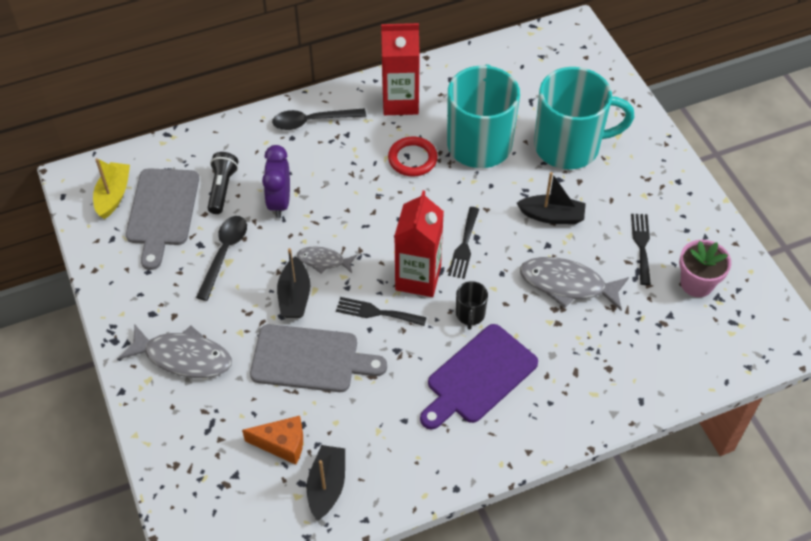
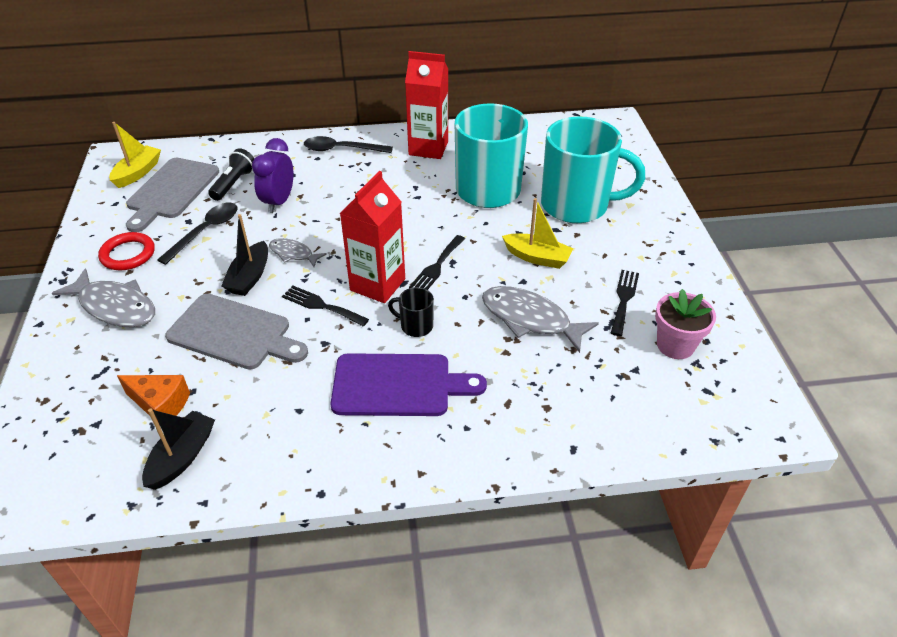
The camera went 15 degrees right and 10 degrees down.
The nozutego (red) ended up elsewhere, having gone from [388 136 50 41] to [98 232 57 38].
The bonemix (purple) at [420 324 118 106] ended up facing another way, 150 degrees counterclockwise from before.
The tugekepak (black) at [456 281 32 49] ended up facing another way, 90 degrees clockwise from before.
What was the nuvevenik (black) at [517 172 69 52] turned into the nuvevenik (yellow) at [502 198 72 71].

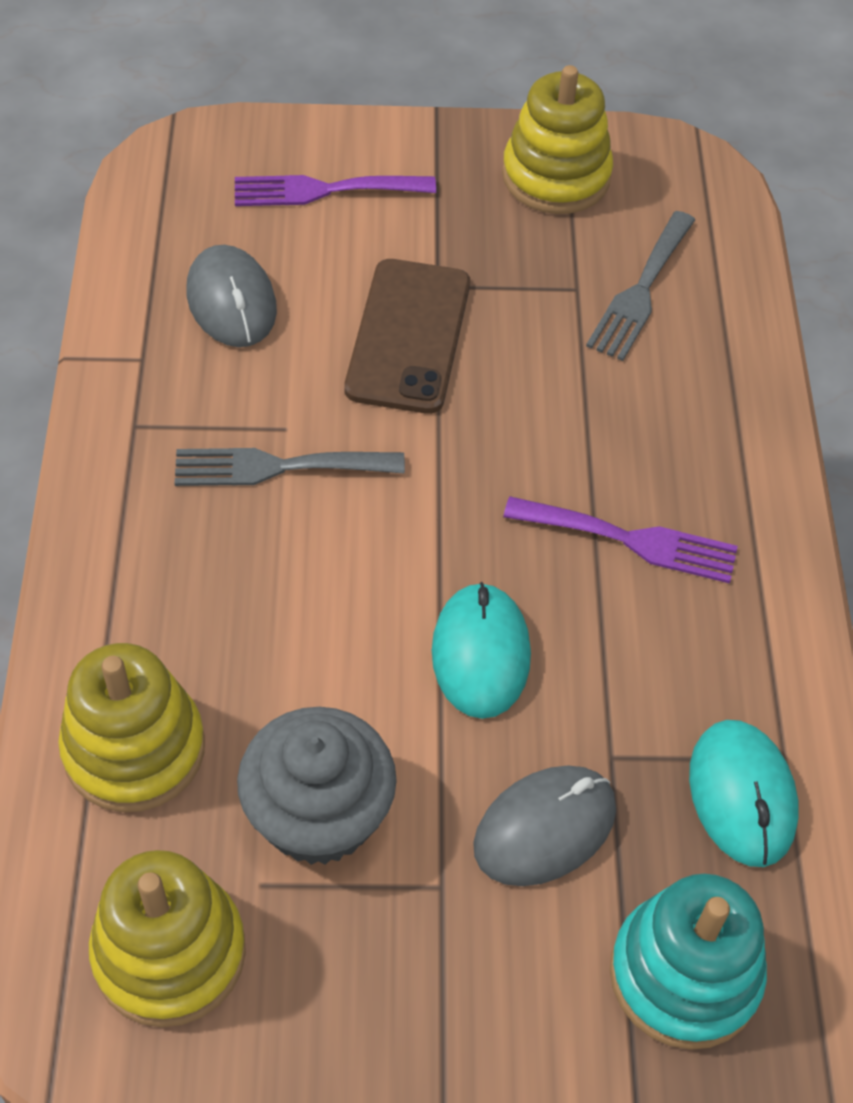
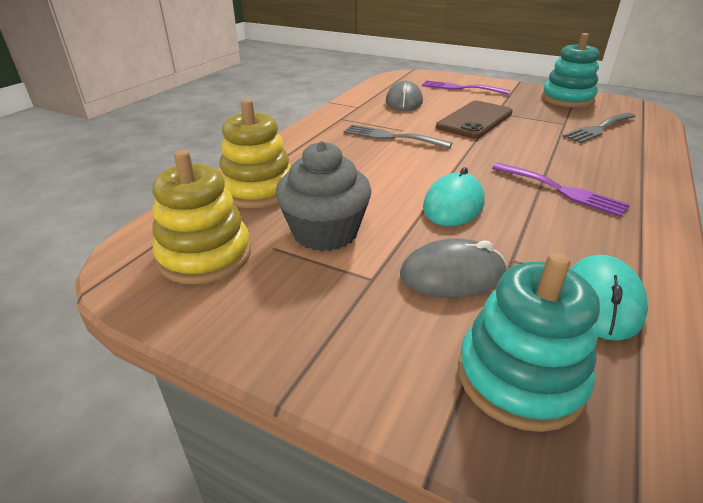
The camera went 30 degrees right and 20 degrees down.
What was the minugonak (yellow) at [502 65 111 149] turned into the minugonak (turquoise) at [542 33 58 75].

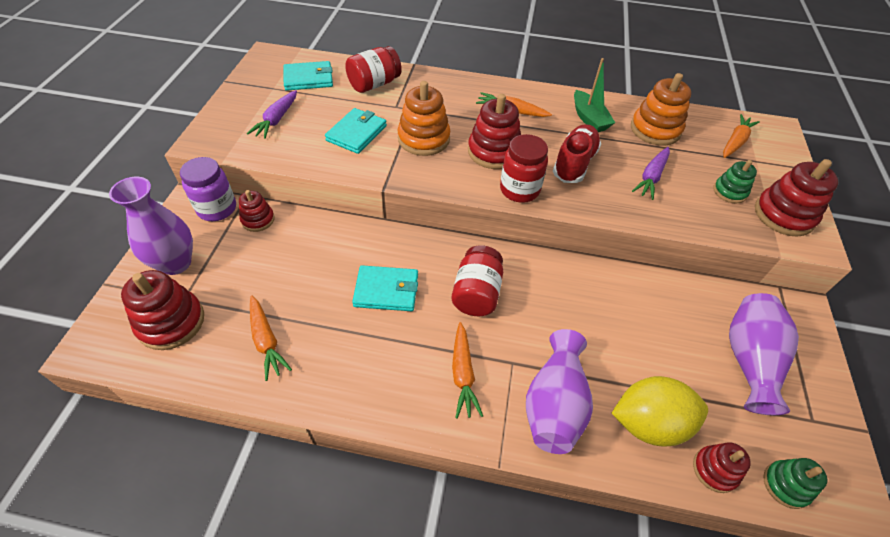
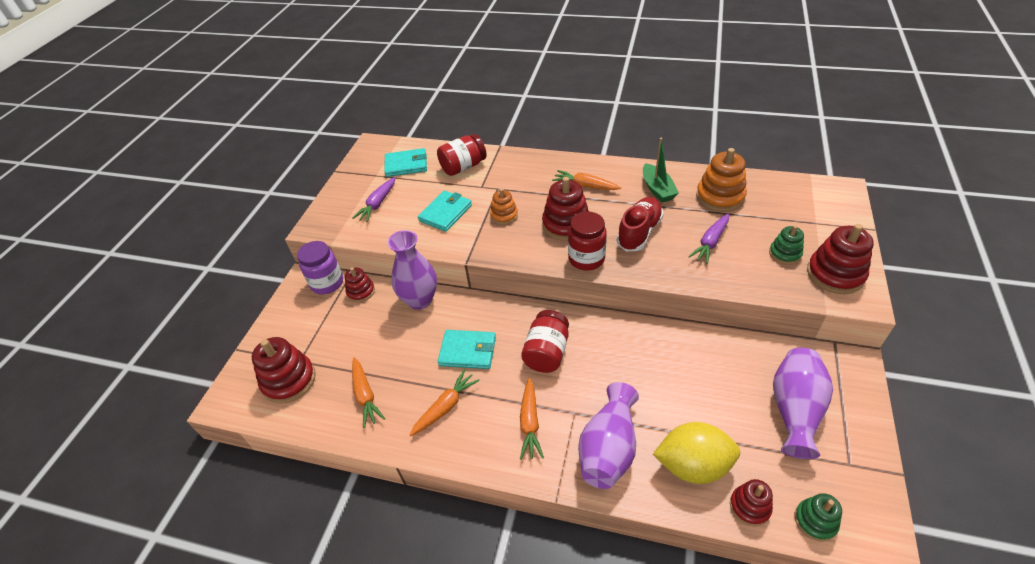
The camera went 10 degrees right and 5 degrees down.
The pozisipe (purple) ended up elsewhere, having gone from [109 177 84 98] to [388 230 49 80].
The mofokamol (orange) ended up elsewhere, having gone from [723 114 37 44] to [409 369 71 67].
The size of the minugonak (orange) at [398 81 52 75] changed by a factor of 0.59.

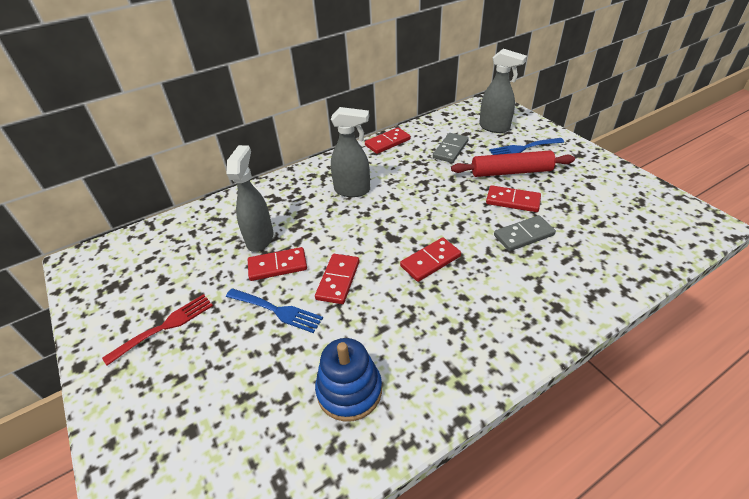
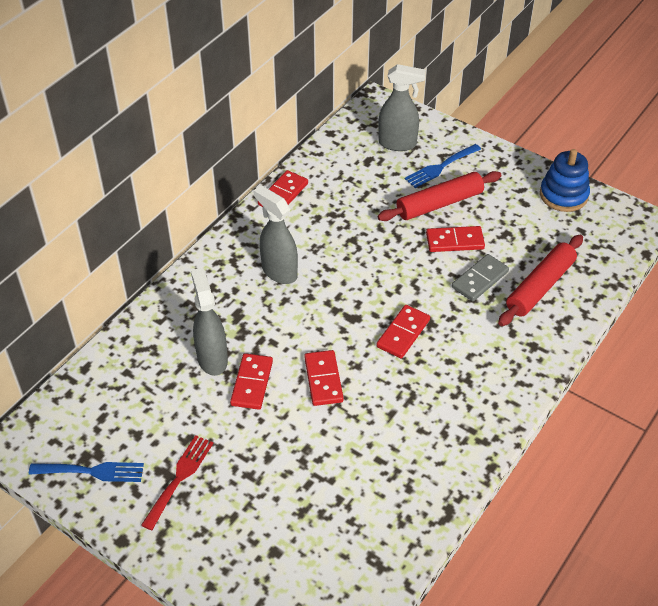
The camera went 25 degrees left and 5 degrees up.
The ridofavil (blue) ended up elsewhere, having gone from [226 288 97 45] to [29 462 115 20].
The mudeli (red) at [248 247 59 34] ended up facing another way, 45 degrees counterclockwise from before.
The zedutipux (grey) at [331 107 39 90] ended up facing another way, 120 degrees counterclockwise from before.
The second view gained the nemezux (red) at [498 235 85 91].
The minugonak (blue) ended up elsewhere, having gone from [315 338 67 84] to [540 149 50 63].
The second view lost the mudeli (grey) at [433 133 36 30].

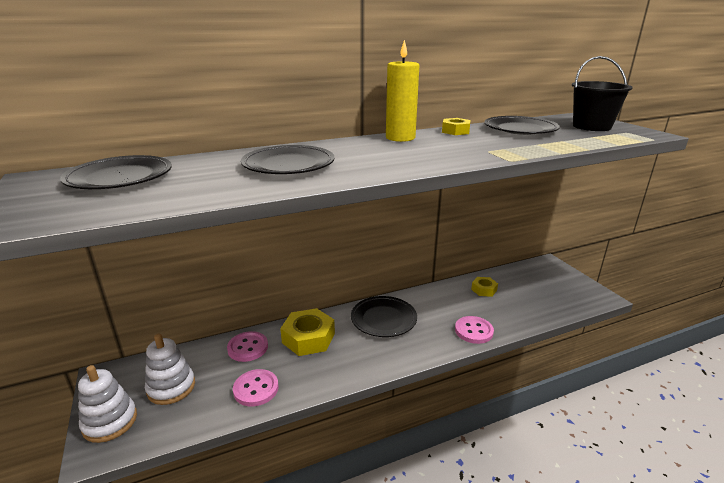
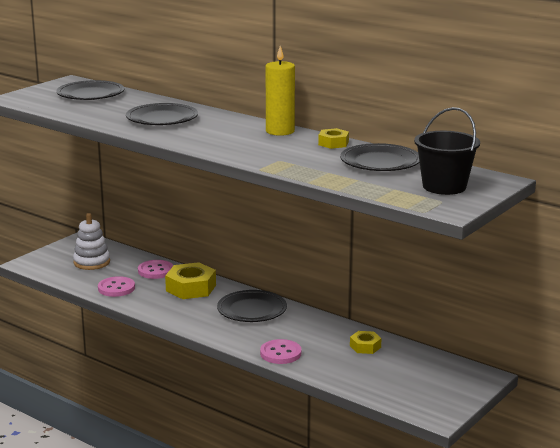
The camera went 60 degrees right and 5 degrees down.
The second view lost the minugonak (white) at [78 365 59 78].

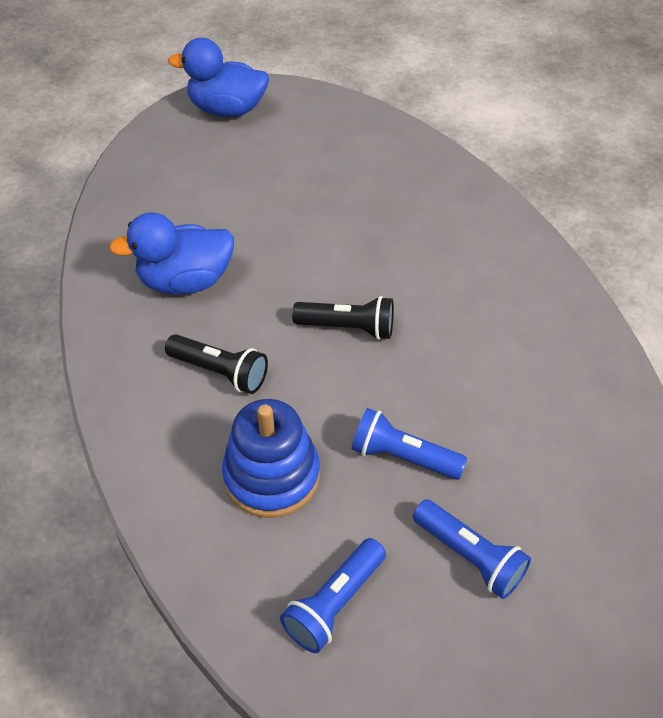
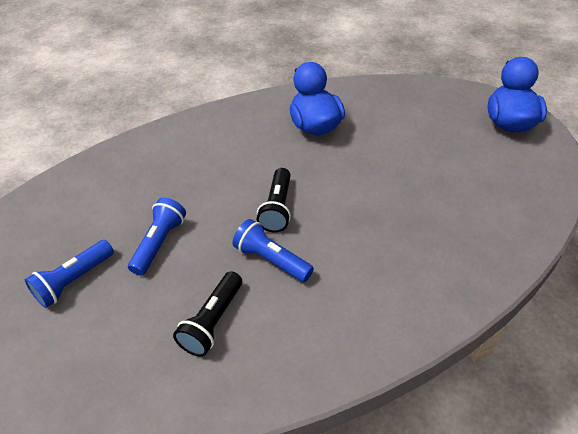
The camera went 90 degrees right and 5 degrees down.
The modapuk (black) ended up elsewhere, having gone from [165 334 103 60] to [173 271 69 86].
The modapuk (blue) ended up elsewhere, having gone from [280 538 106 115] to [233 219 81 63].
The second view lost the minugonak (blue) at [222 399 98 119].

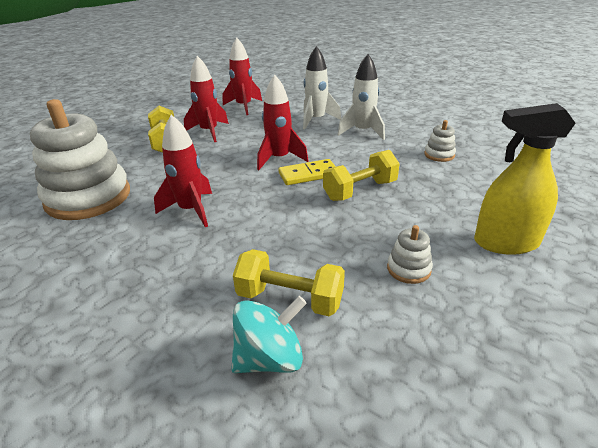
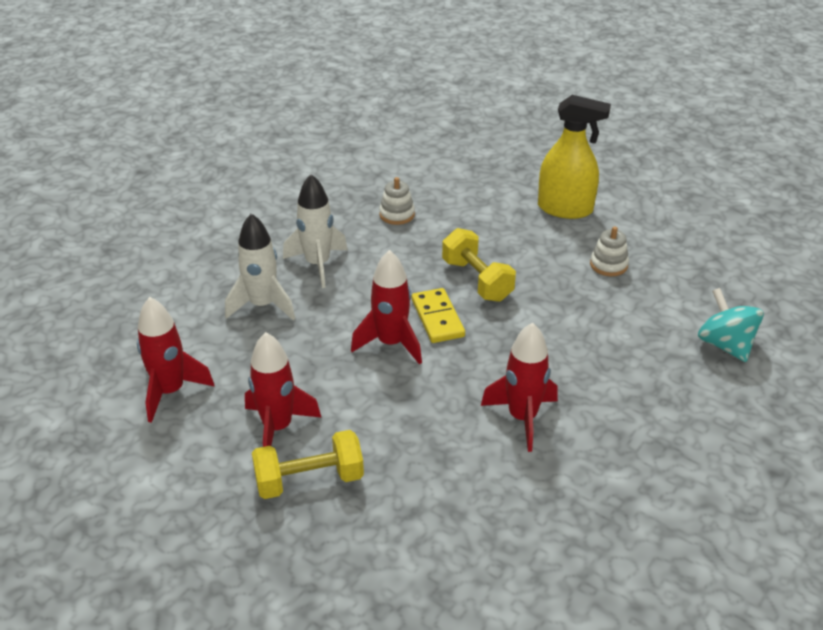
The camera went 90 degrees left and 5 degrees up.
The zedutipux (yellow) at [474 103 102 152] ended up facing another way, 75 degrees counterclockwise from before.
The second view lost the minugonak (white) at [30 99 100 121].
The second view lost the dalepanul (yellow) at [233 249 112 67].

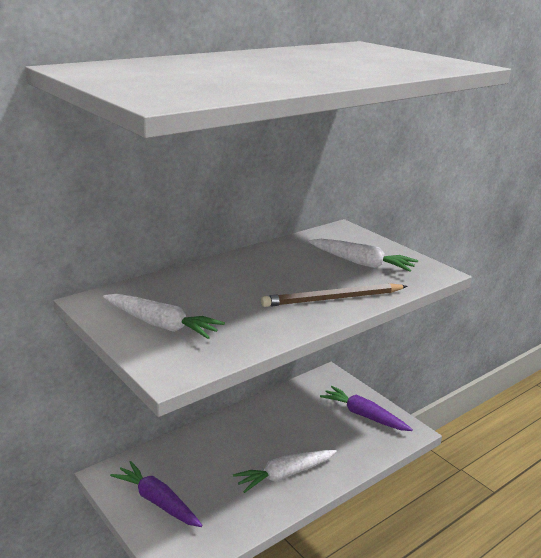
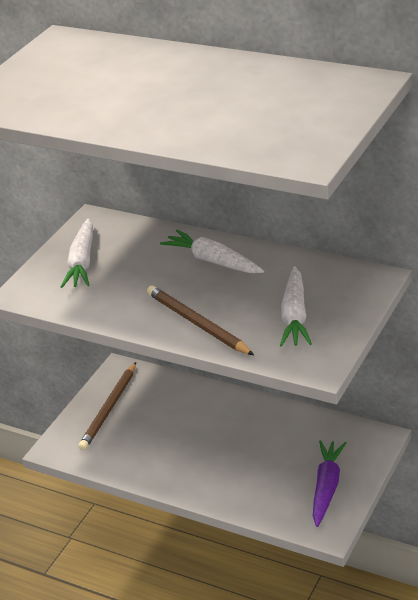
The camera went 70 degrees right and 10 degrees up.
Where the mofokamol (purple) stood at [110 461 92 66], the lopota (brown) came to stand at [78 362 58 88].
The mofokamol (white) ended up elsewhere, having gone from [233 450 104 43] to [160 230 104 43].

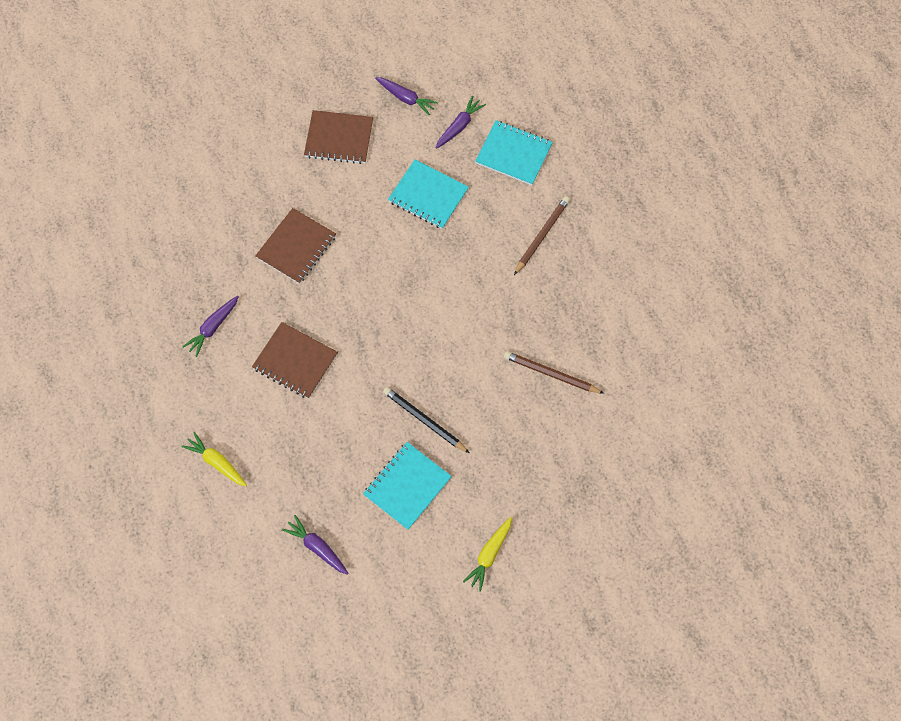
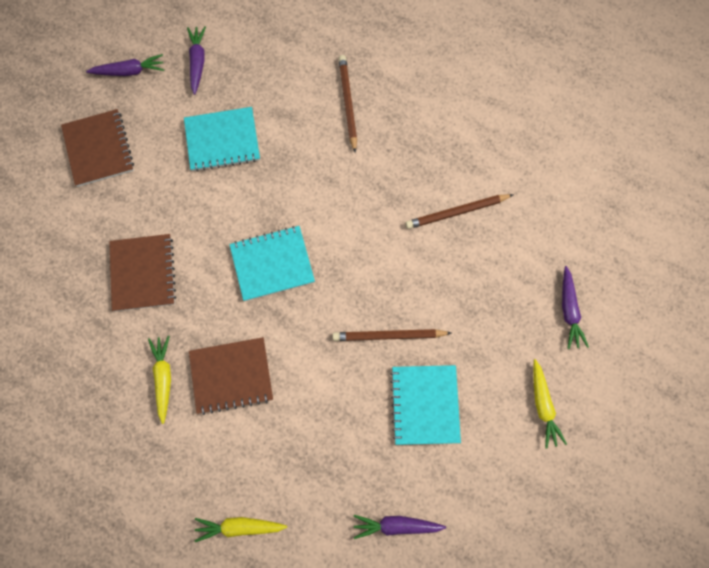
The camera went 40 degrees left and 5 degrees up.
The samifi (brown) at [304 110 69 54] ended up facing another way, 75 degrees counterclockwise from before.
The second view gained the mofokamol (yellow) at [148 336 23 88].
The samifi (turquoise) ended up elsewhere, having gone from [475 120 78 65] to [229 226 86 75].
What was the lopota (black) at [383 387 86 66] turned into the lopota (brown) at [333 329 118 12].
The mofokamol (purple) ended up elsewhere, having gone from [182 296 57 61] to [562 266 27 83].

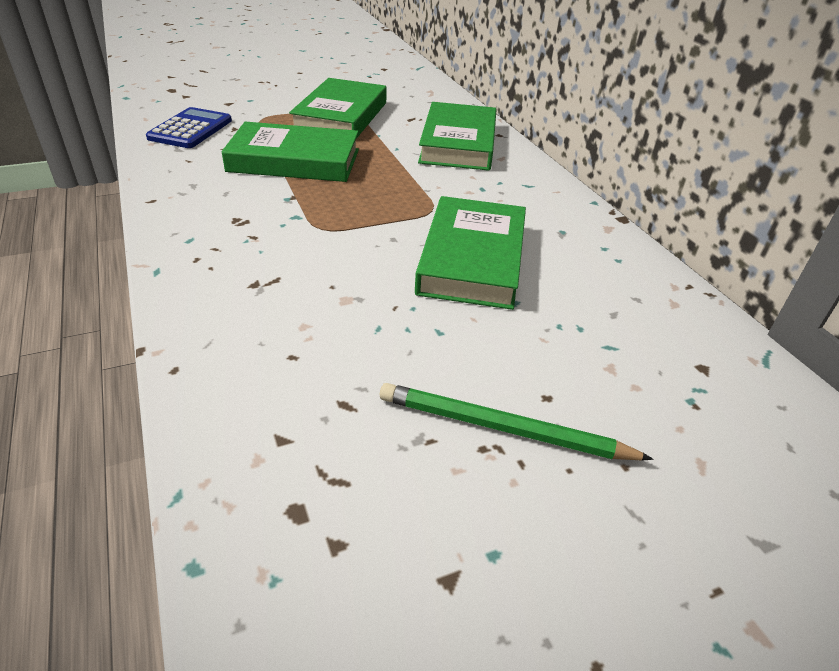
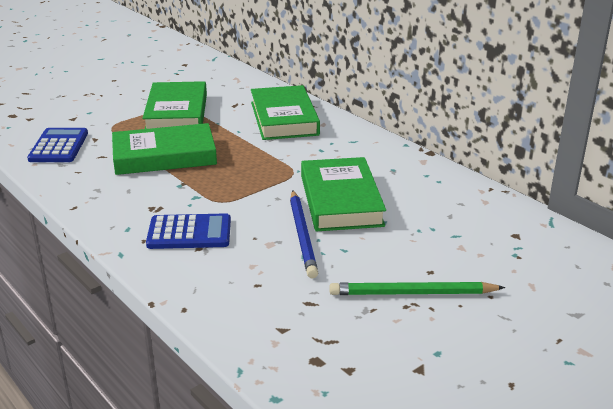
The camera went 15 degrees left and 10 degrees down.
The second view gained the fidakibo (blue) at [146 213 85 36].
The second view gained the lopota (blue) at [290 190 28 88].

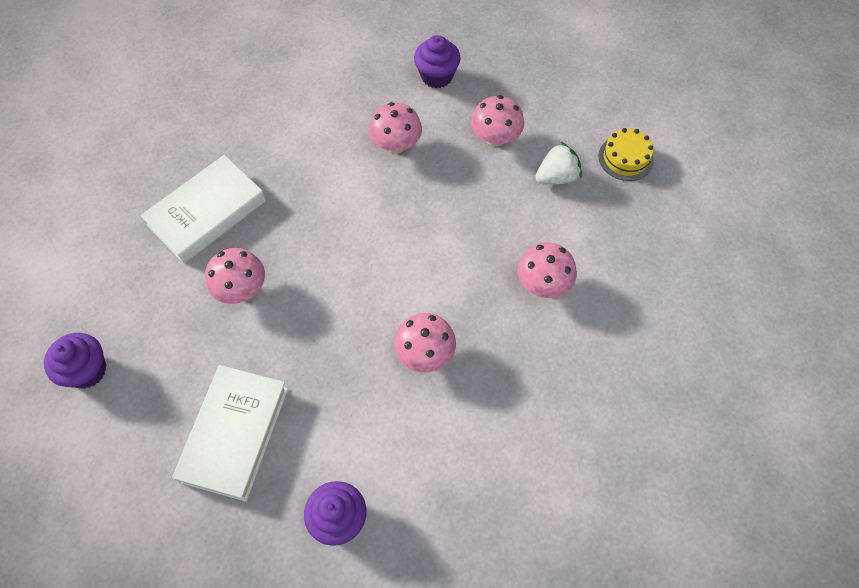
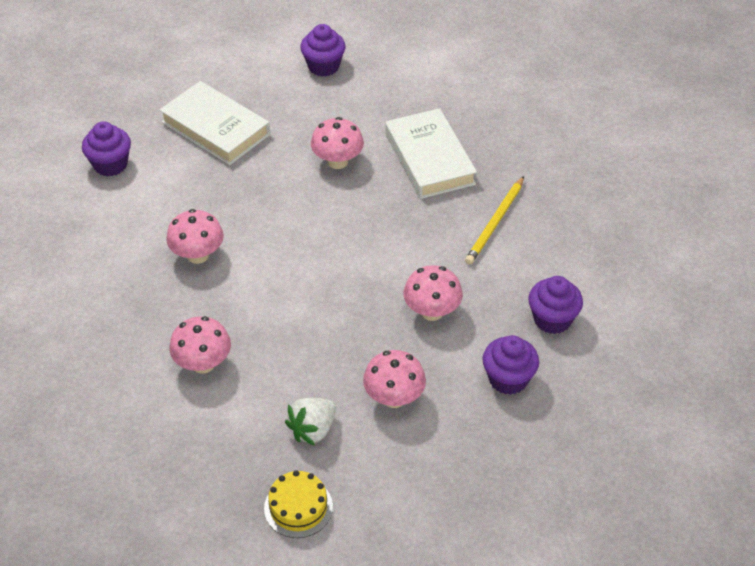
The camera went 115 degrees right and 15 degrees down.
The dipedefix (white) at [535 142 47 43] ended up facing another way, 45 degrees clockwise from before.
The second view gained the lopota (yellow) at [465 176 59 88].
The second view gained the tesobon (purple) at [528 276 55 58].

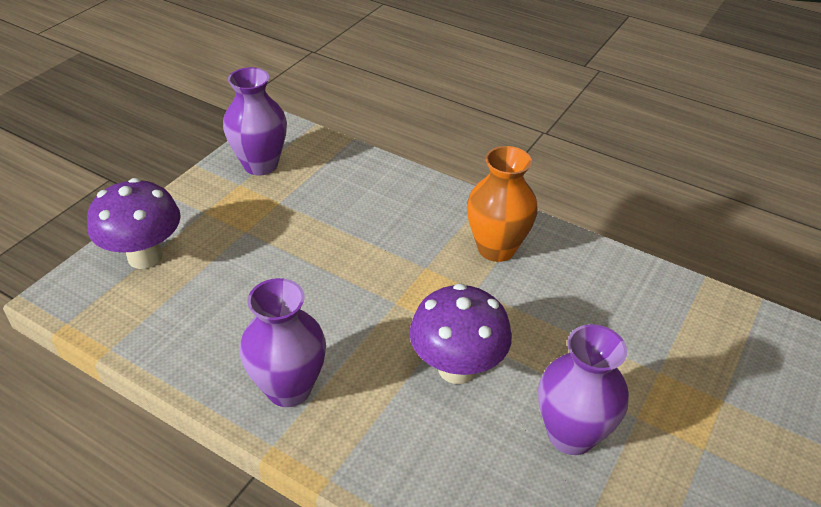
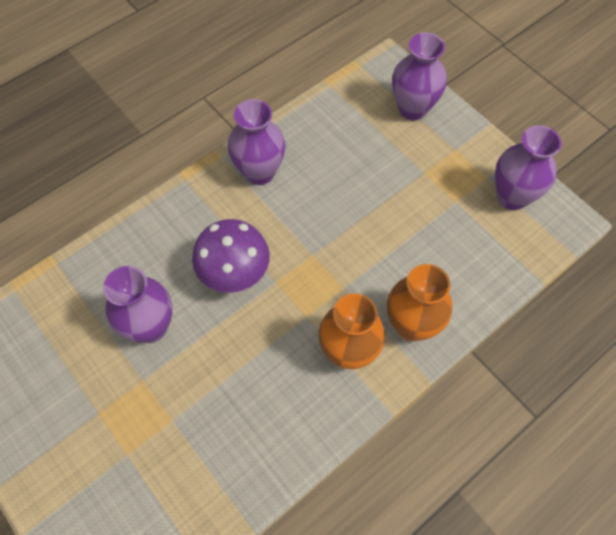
The camera went 110 degrees right and 20 degrees up.
The second view gained the pozisipe (orange) at [387 264 65 78].
Where the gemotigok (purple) stood at [87 178 94 91], the pozisipe (purple) came to stand at [392 33 55 87].

